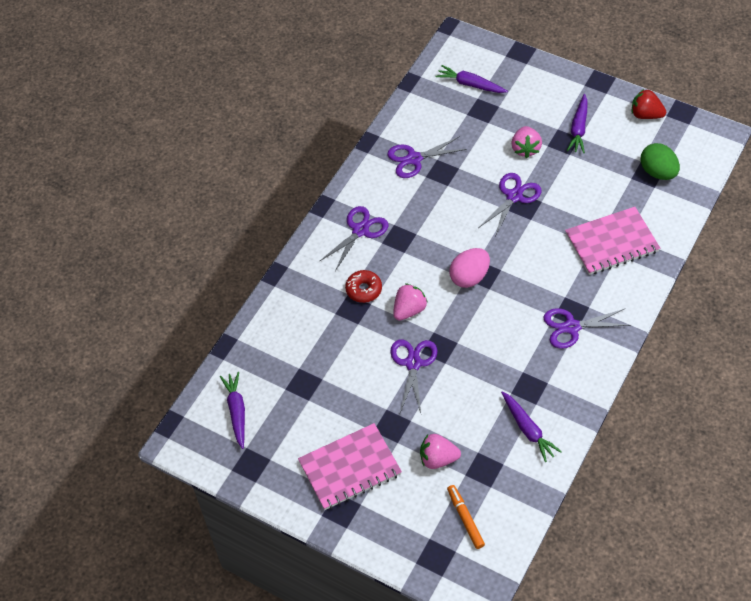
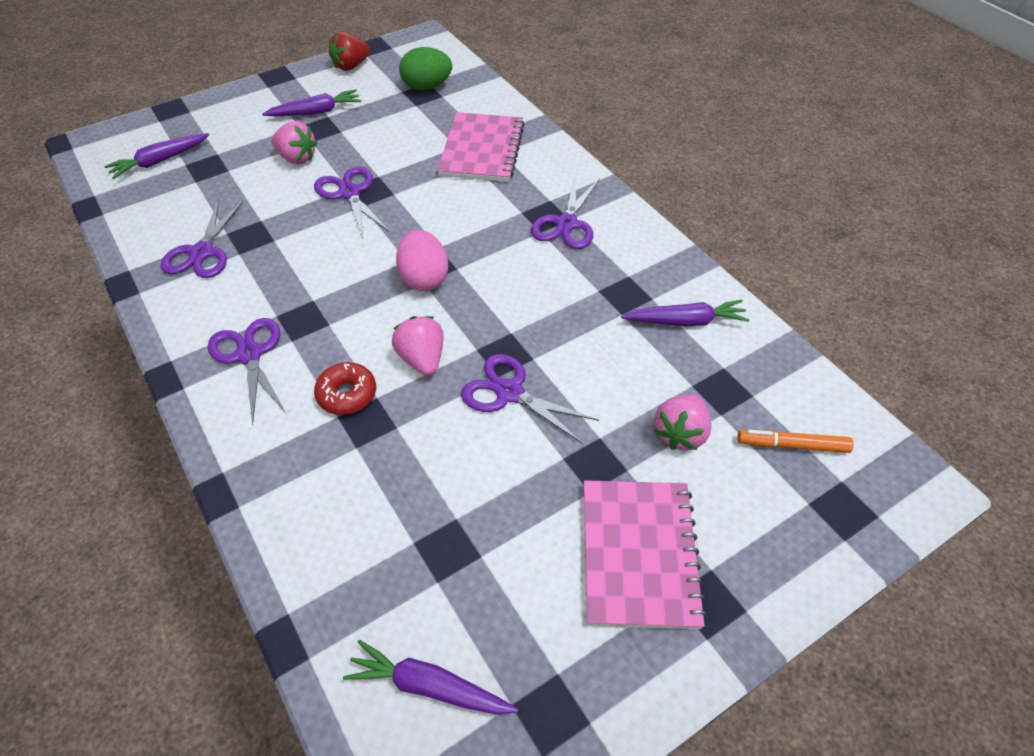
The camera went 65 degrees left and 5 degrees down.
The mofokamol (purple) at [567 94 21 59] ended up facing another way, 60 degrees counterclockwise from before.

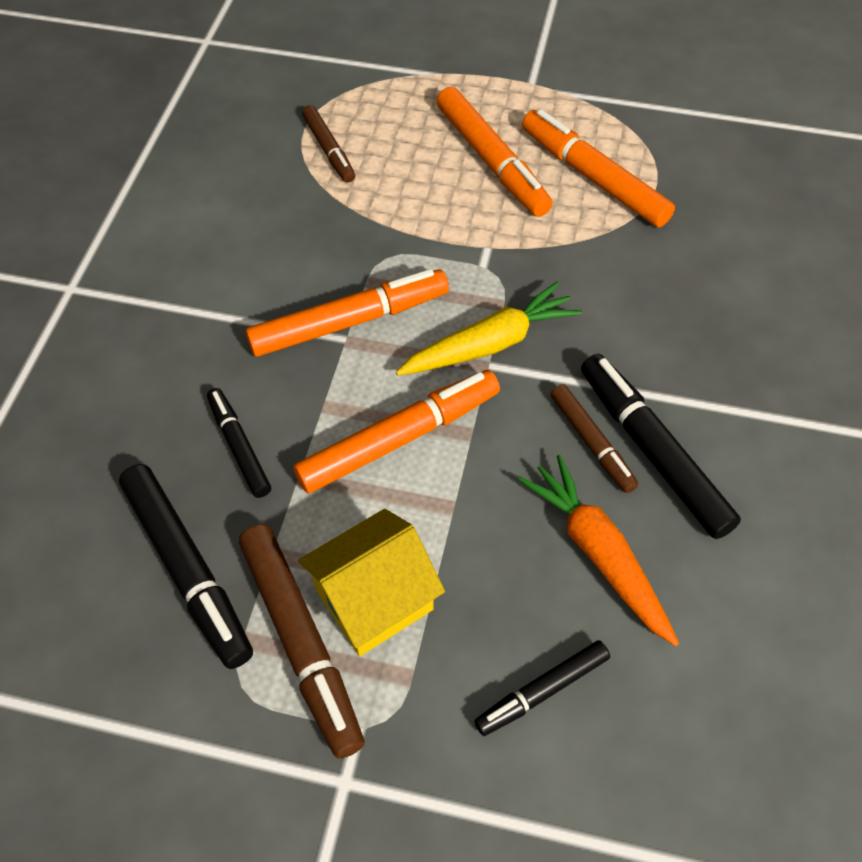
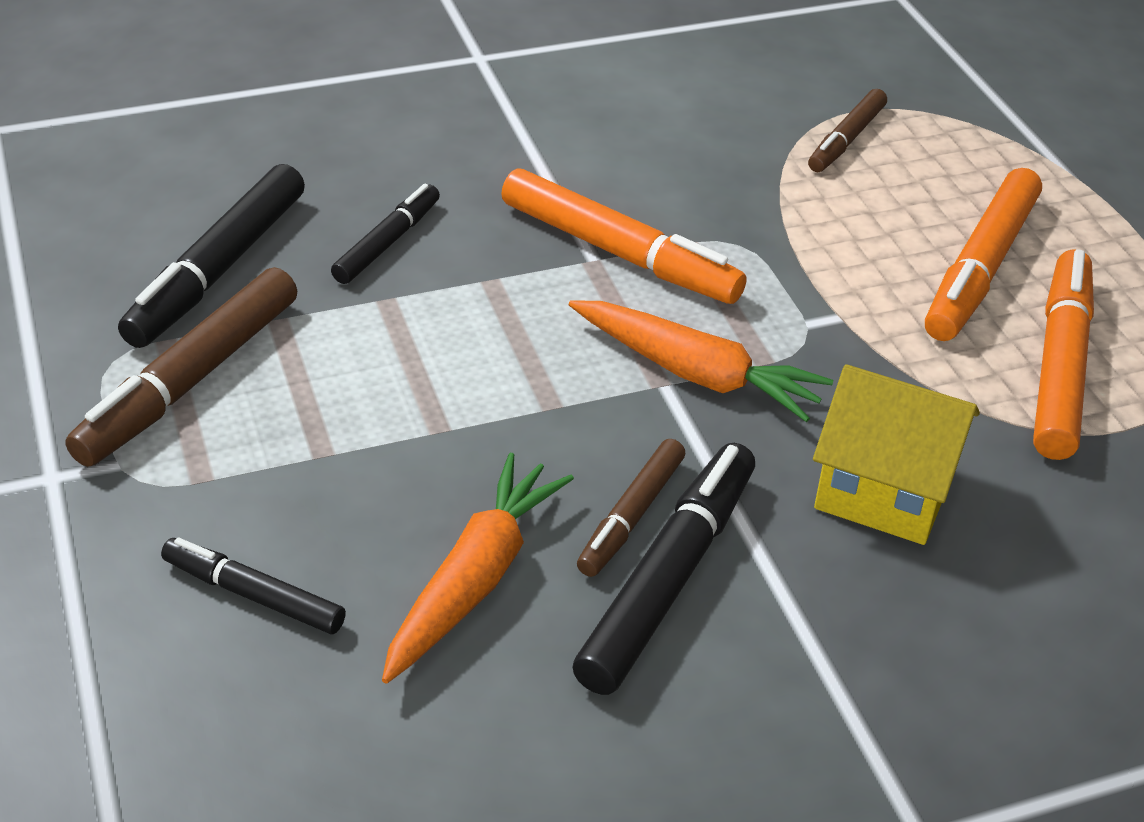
The camera went 55 degrees right and 15 degrees down.
What was the mofokamol (yellow) at [396 282 186 93] turned into the mofokamol (orange) at [569 301 264 121].
The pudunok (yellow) ended up elsewhere, having gone from [298 509 147 147] to [813 364 167 181].
The second view lost the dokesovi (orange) at [293 370 207 123].

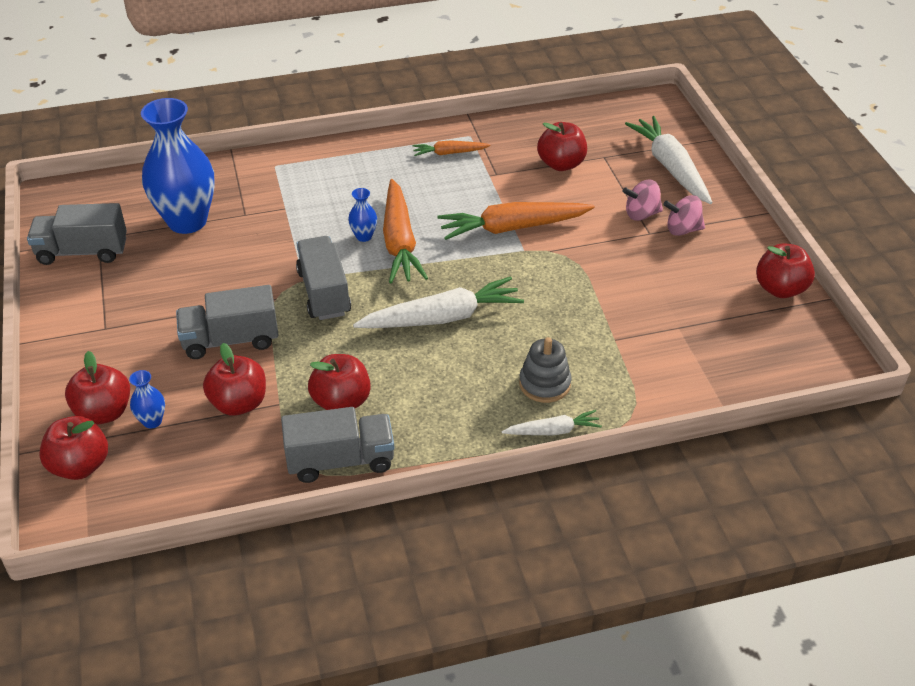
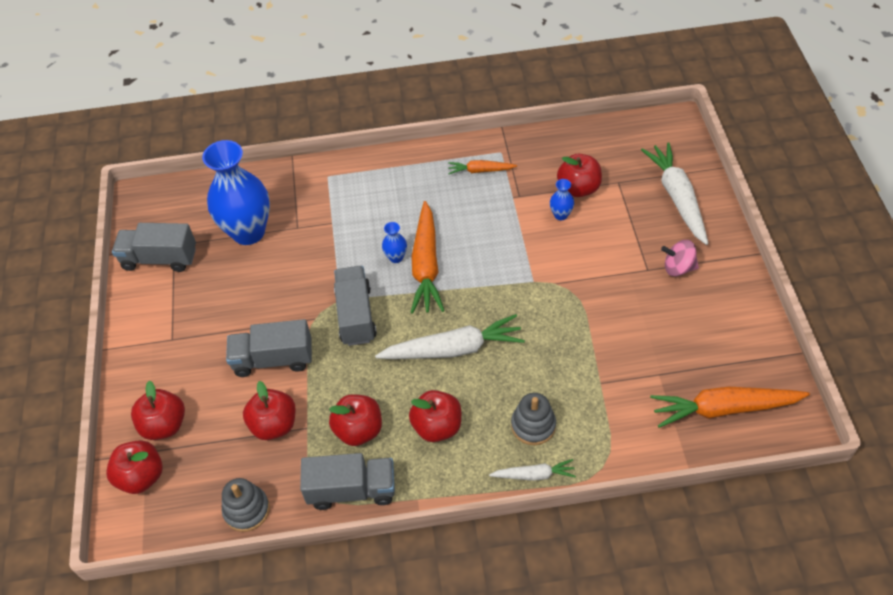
The camera went 10 degrees right and 10 degrees up.
The second view gained the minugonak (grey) at [222 478 48 54].
The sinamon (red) ended up elsewhere, having gone from [756 243 59 55] to [409 390 52 52].
The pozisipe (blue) ended up elsewhere, having gone from [129 370 36 59] to [550 179 24 41].
The mofokamol (orange) ended up elsewhere, having gone from [437 202 158 38] to [650 386 160 42].
The second view lost the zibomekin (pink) at [622 180 41 41].

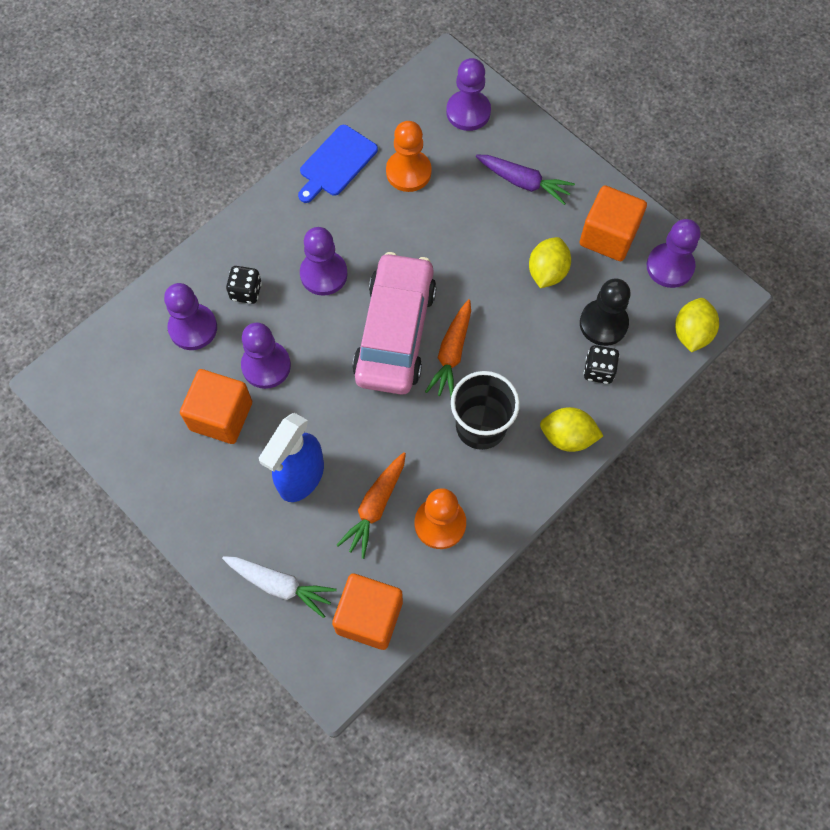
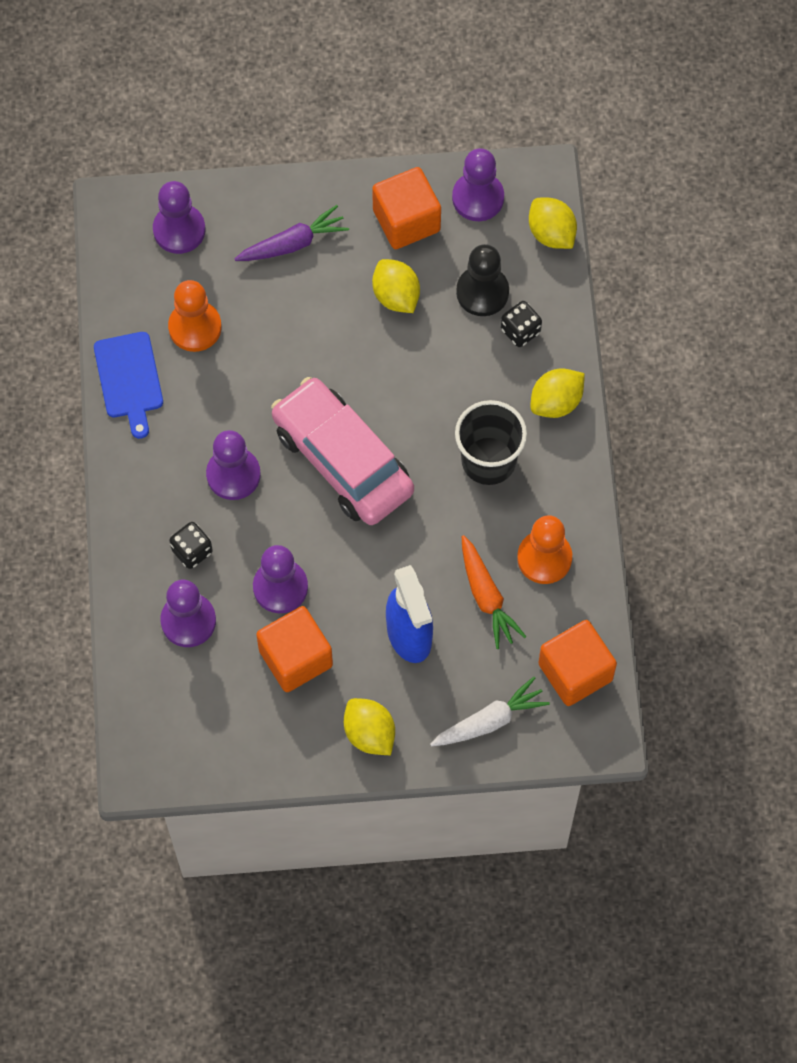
The camera went 50 degrees left and 0 degrees up.
The second view gained the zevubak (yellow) at [344 698 51 57].
The second view lost the mofokamol (orange) at [425 299 46 97].

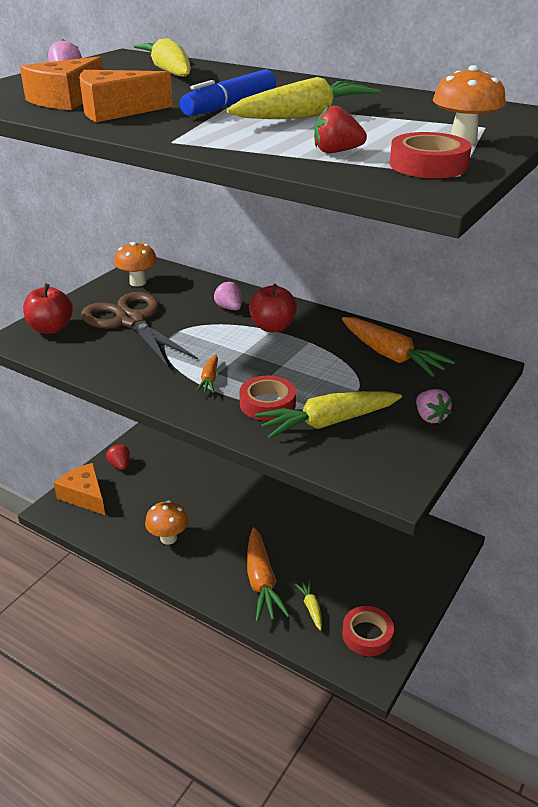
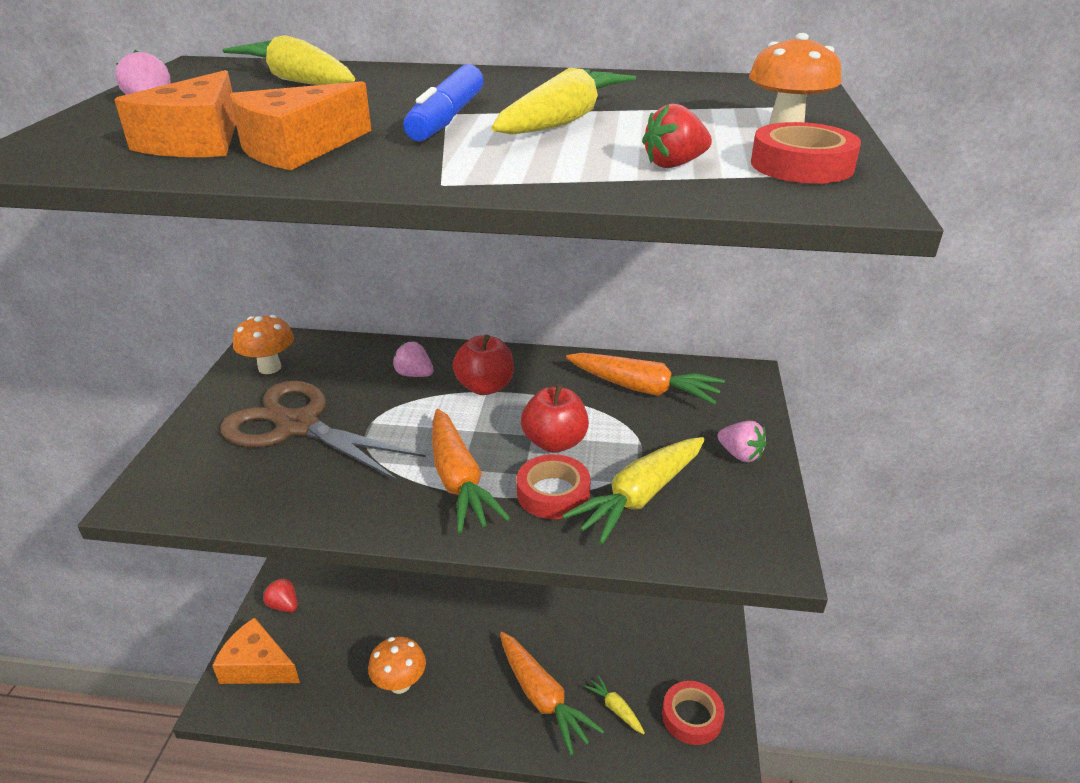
The camera went 25 degrees left and 0 degrees up.
The size of the mofokamol (orange) at [195 355 23 38] changed by a factor of 2.03.
The sinamon (red) ended up elsewhere, having gone from [23 284 50 50] to [521 384 68 69].

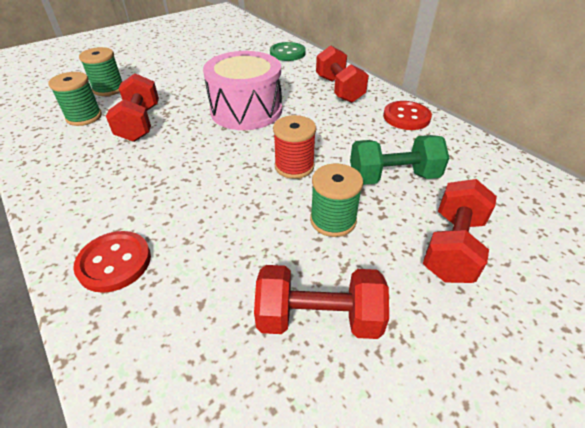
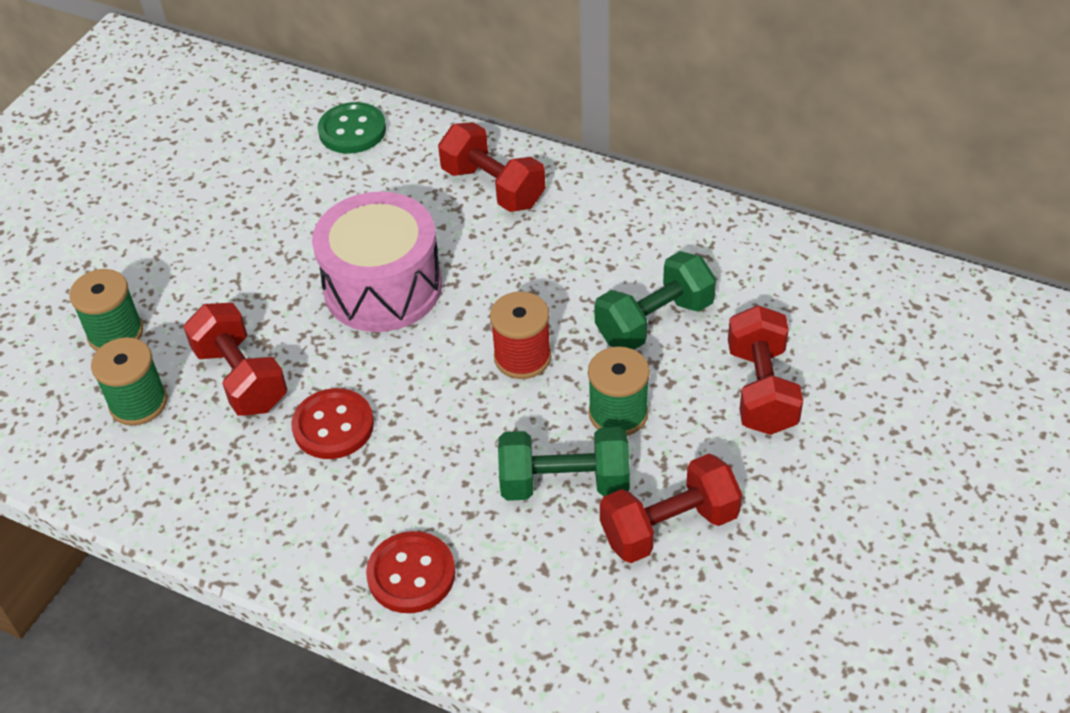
The camera went 25 degrees left and 5 degrees up.
The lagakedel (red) ended up elsewhere, having gone from [383 101 49 29] to [291 388 83 71].
The second view gained the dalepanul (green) at [498 427 132 74].

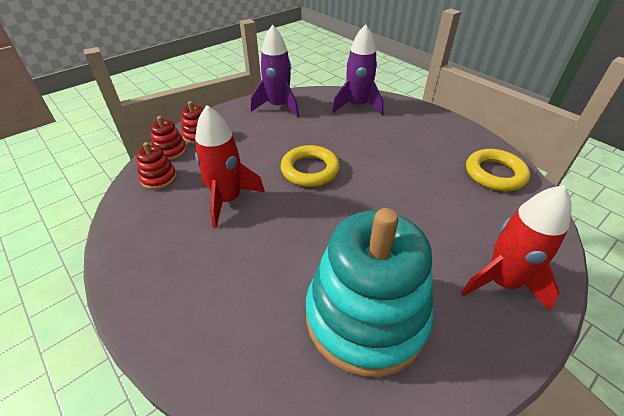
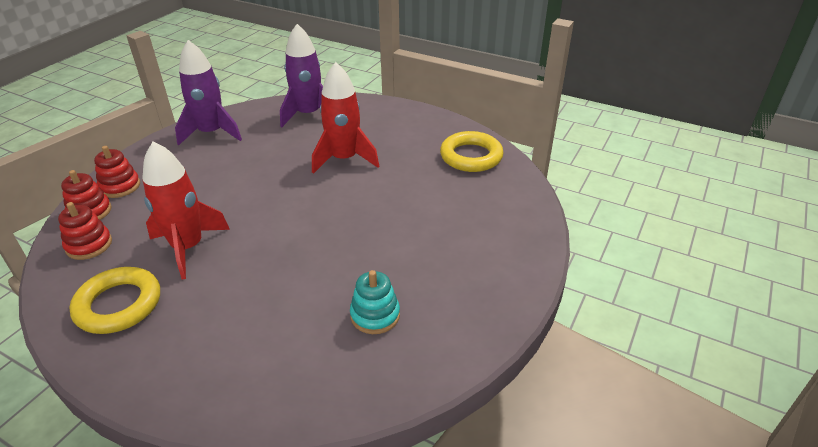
The camera went 20 degrees left and 5 degrees down.
The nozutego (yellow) ended up elsewhere, having gone from [281 145 59 42] to [69 267 91 67].
The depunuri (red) ended up elsewhere, having gone from [461 185 111 126] to [312 62 67 112].
The size of the minugonak (turquoise) at [306 208 127 169] changed by a factor of 0.41.

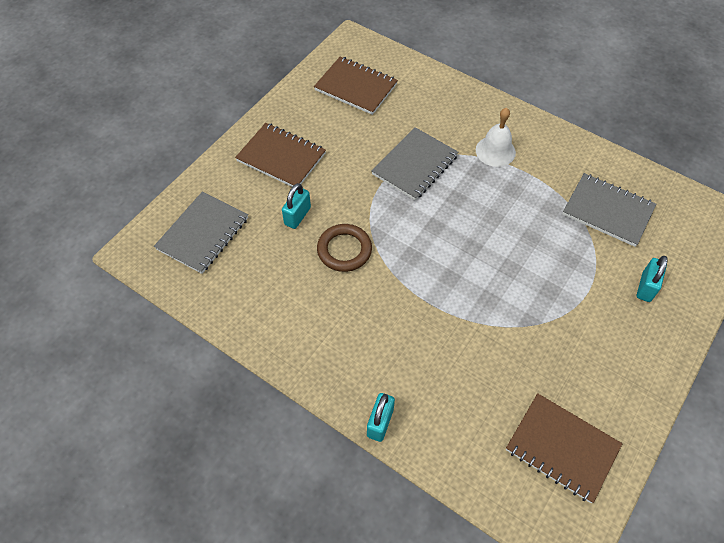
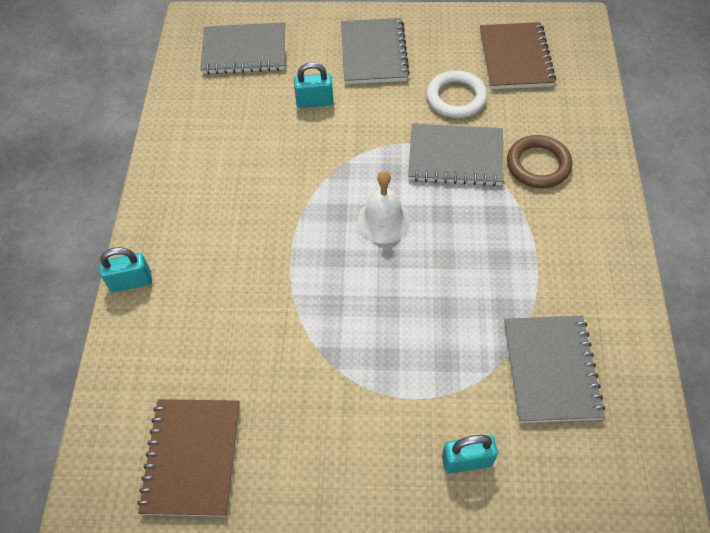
The camera went 60 degrees right and 0 degrees up.
What was the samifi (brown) at [235 123 91 64] turned into the samifi (grey) at [341 18 69 66].
The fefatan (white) ended up elsewhere, having gone from [476 108 40 59] to [357 171 54 73].
The second view gained the nozutego (white) at [427 70 60 48].
The nozutego (brown) ended up elsewhere, having gone from [317 224 55 48] to [507 135 65 53].

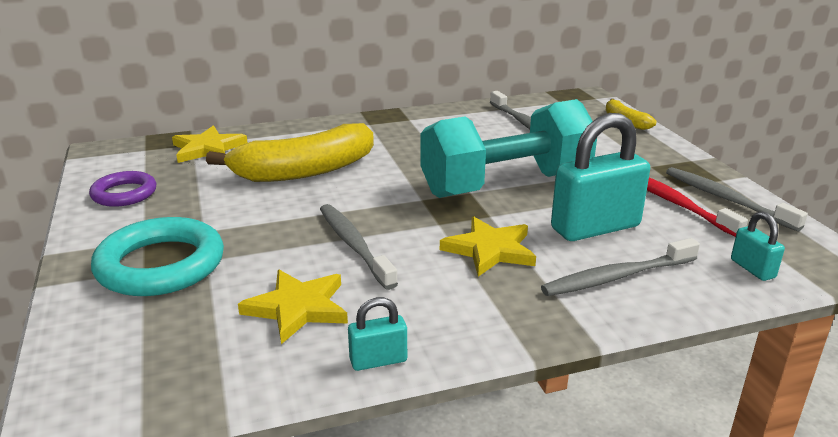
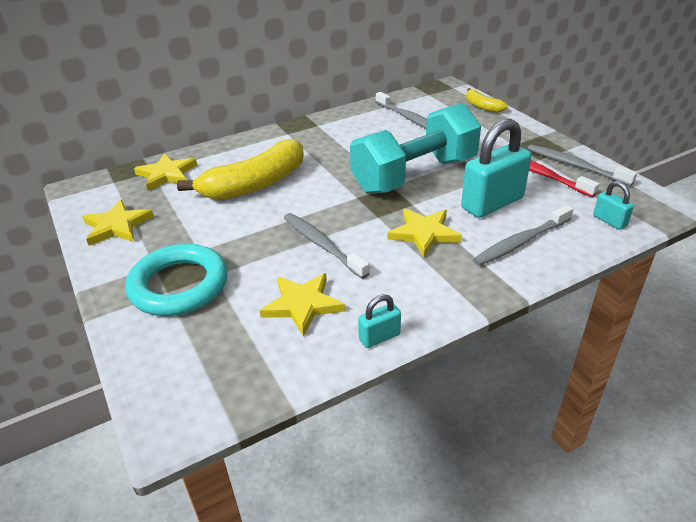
The camera went 10 degrees left and 10 degrees up.
Where the nozutego (purple) stood at [89 171 68 36], the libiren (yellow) came to stand at [82 200 72 46].

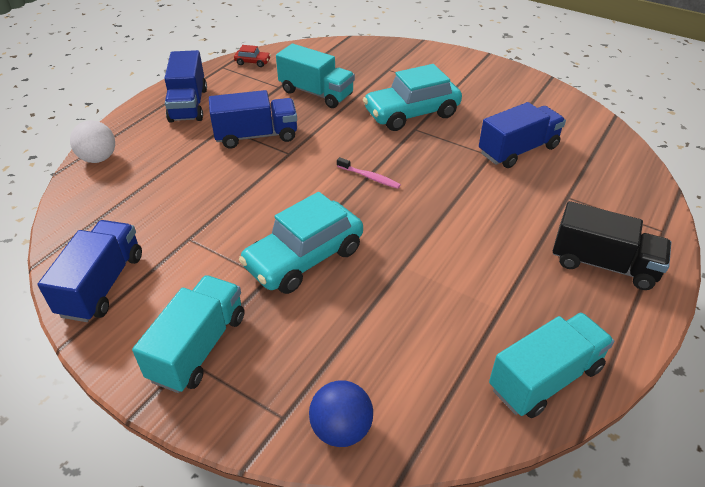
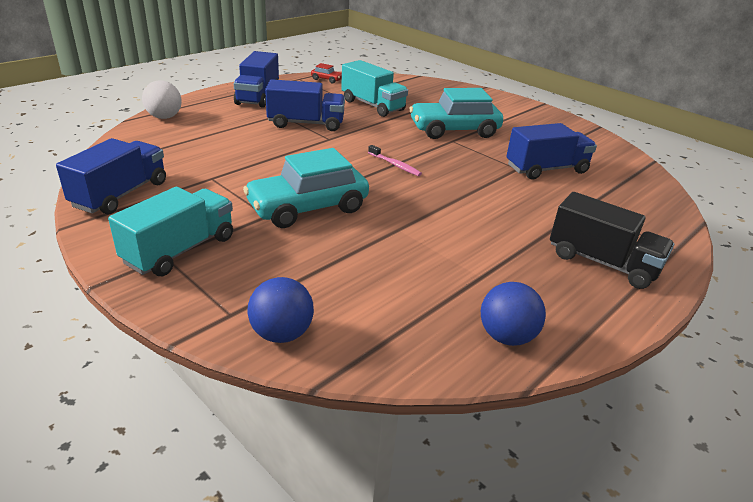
The camera went 10 degrees right and 10 degrees down.
Where the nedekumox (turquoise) stood at [489 312 126 106], the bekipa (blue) came to stand at [481 282 65 64].

